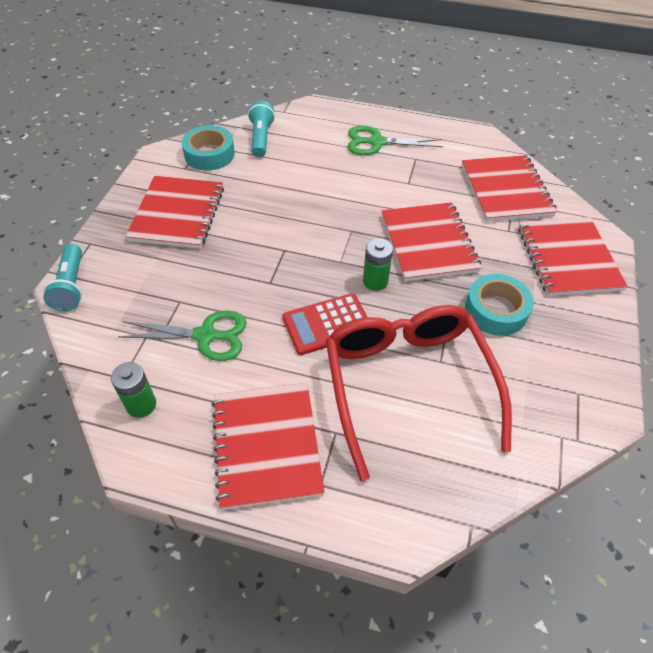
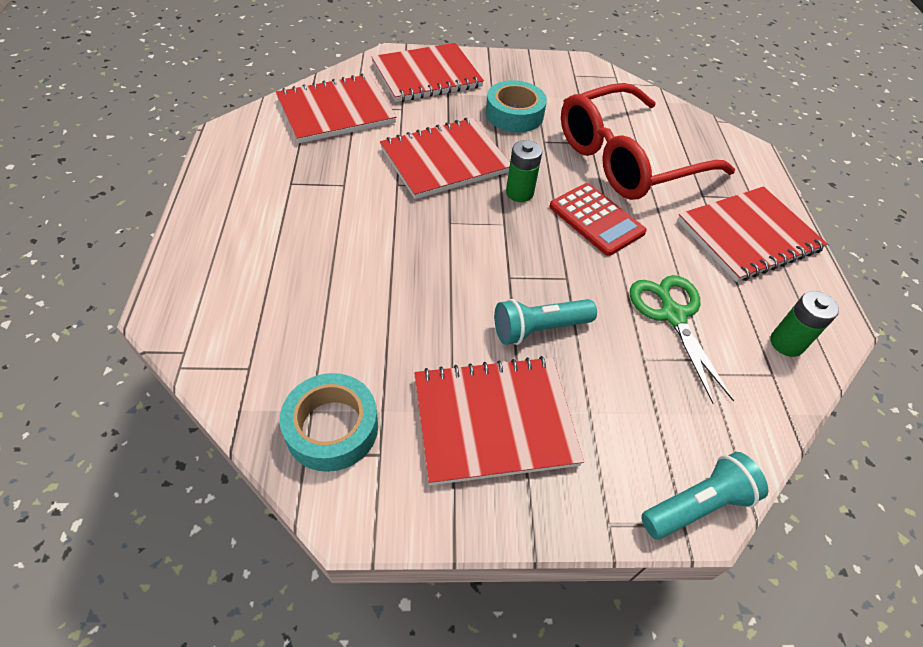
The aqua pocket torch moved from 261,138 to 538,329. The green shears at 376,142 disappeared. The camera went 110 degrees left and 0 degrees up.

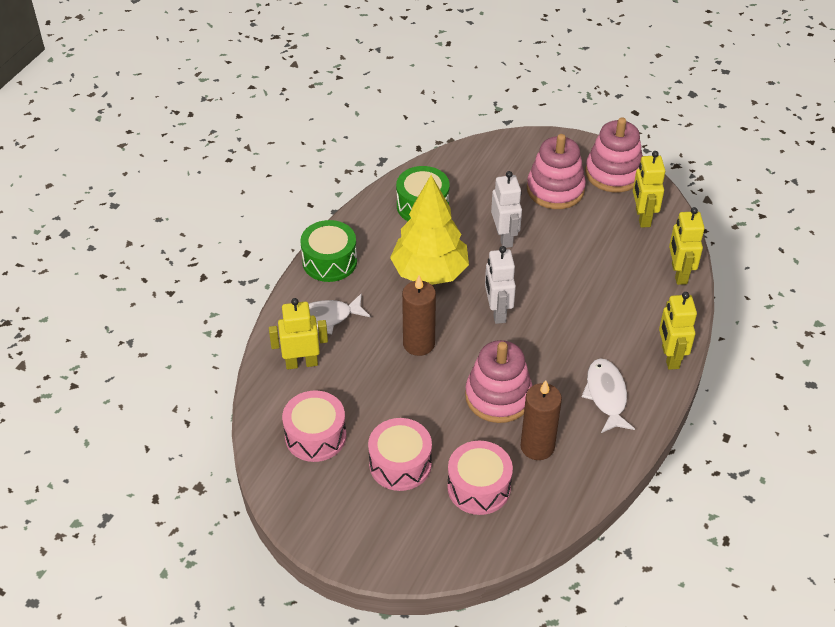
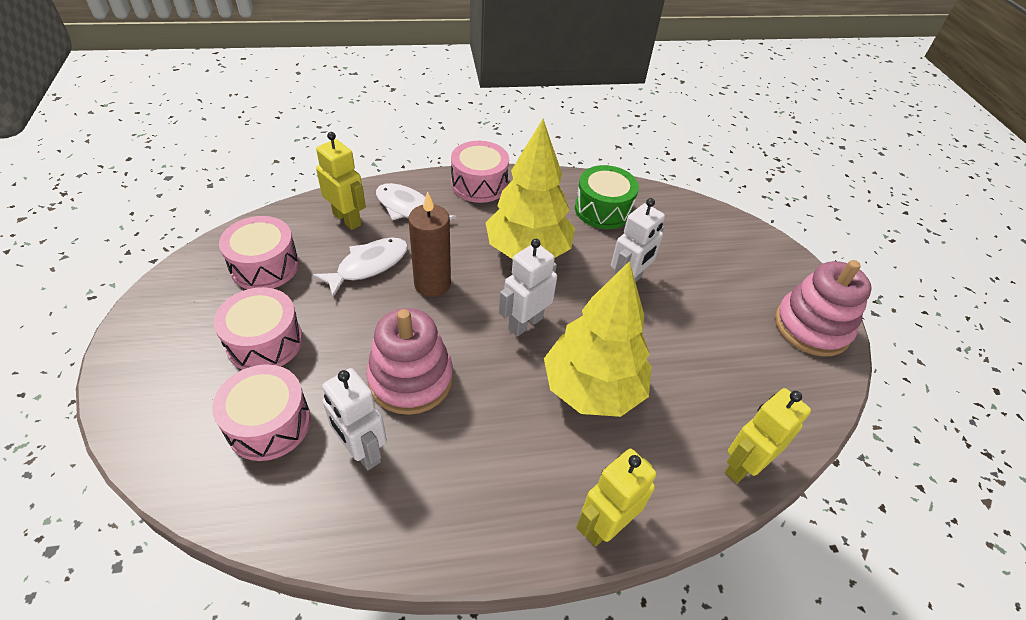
The green toy drum at 329,261 became the rosy toy drum at 479,184. The russet candle at 537,446 was replaced by the snow-white robot figure at 362,451. The rosy stacking rings at 555,189 disappeared. The snow-white toy fish moved from 606,395 to 368,266. The yellow robot figure at 642,217 disappeared. The yellow toy tree at 592,388 appeared. The camera went 50 degrees right and 0 degrees up.

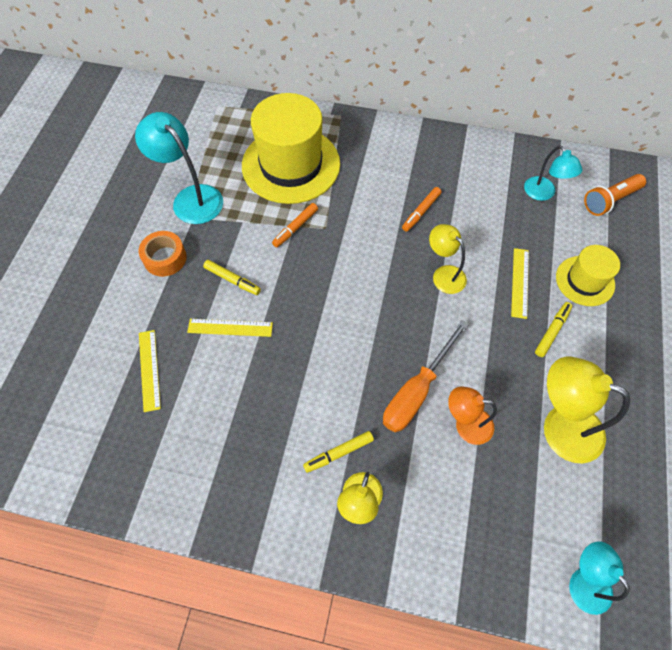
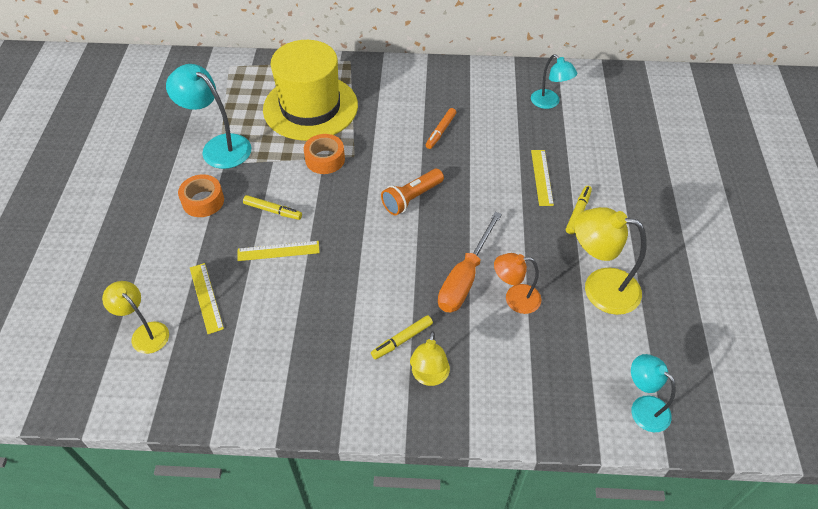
The bright orange marker at 295,228 was replaced by the bright orange tape at 325,159. The yellow reading lamp moved from 444,274 to 145,333. The yellow hat at 585,281 disappeared. The bright orange pocket torch moved from 610,200 to 412,198. The camera went 10 degrees left and 10 degrees down.

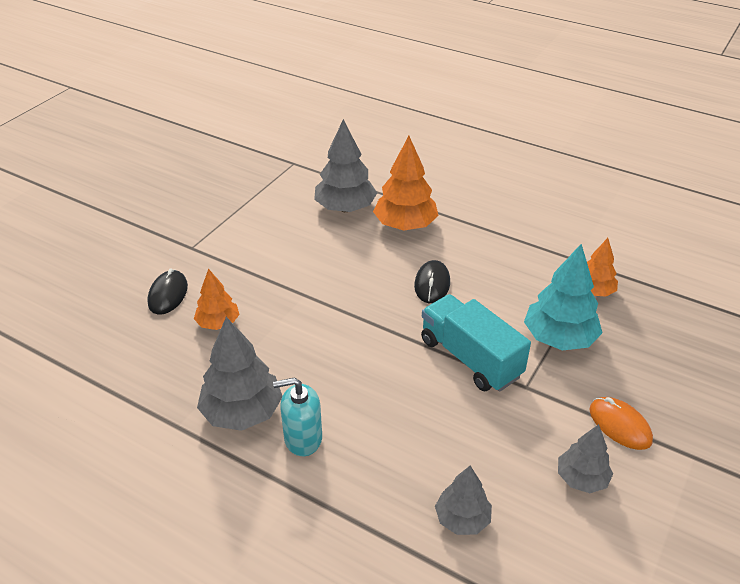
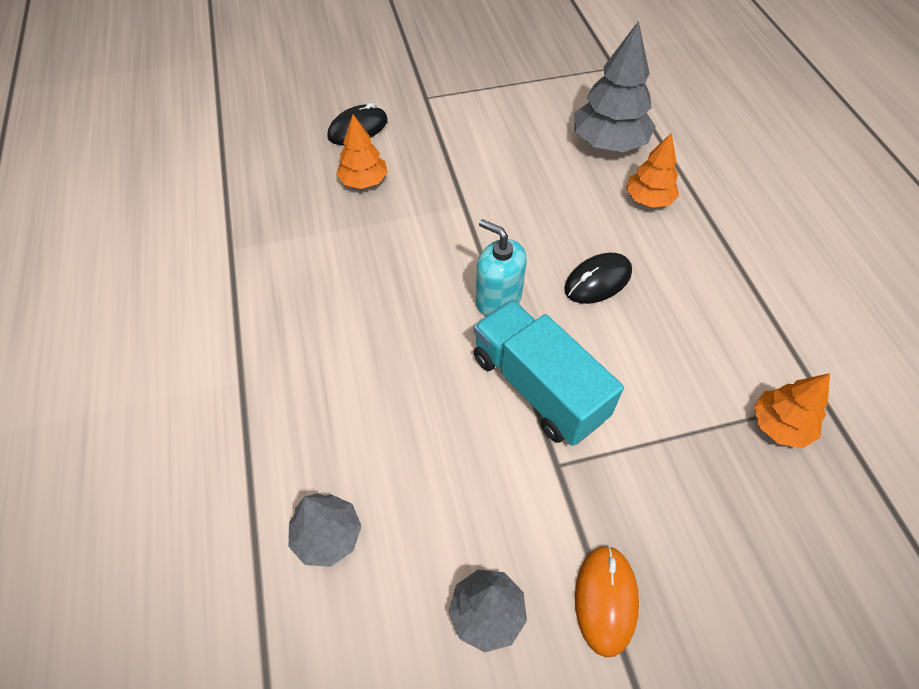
The ash-grey toy tree at 242,412 disappeared. The aqua soap pump moved from 303,438 to 498,299. The bright orange toy tree at 405,225 changed to 0.60 times the size. The aqua truck at 470,358 turned 45 degrees counterclockwise. The aqua toy tree at 559,338 disappeared. The camera went 45 degrees right and 15 degrees up.

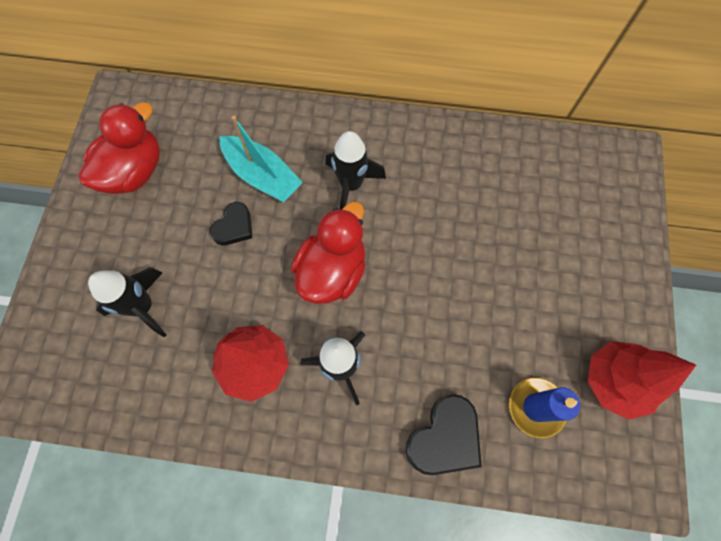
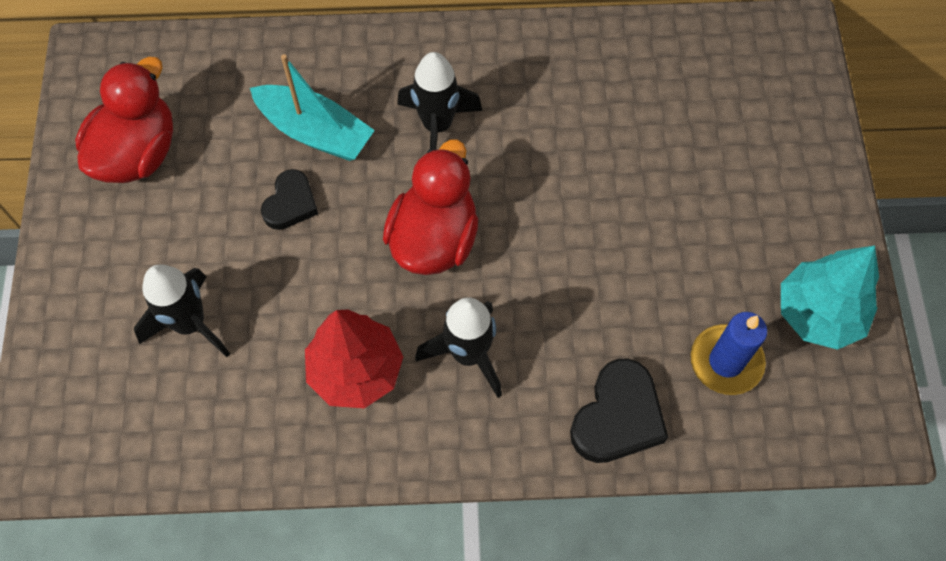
The red toy tree at 614,381 became the aqua toy tree at 818,314. The camera went 10 degrees left and 5 degrees down.

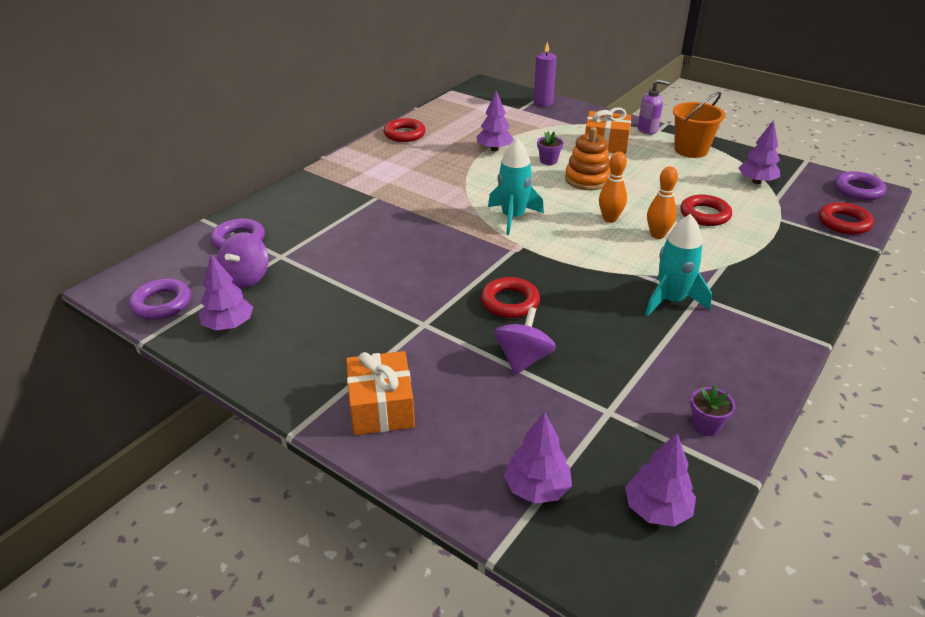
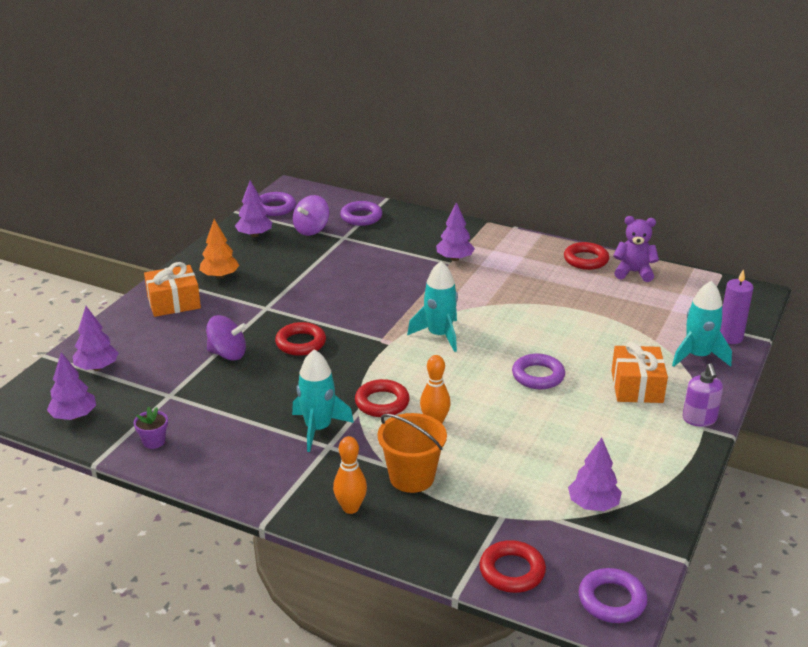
The violet spinning top at 246,278 turned 60 degrees counterclockwise. The violet toy tree moved from 494,149 to 454,258. The violet flower pot at 548,161 disappeared. The bright orange stacking rings at 587,179 was replaced by the violet ring at 538,376. The bright orange tenpin moved from 610,219 to 350,508. The bright orange bucket moved from 691,150 to 412,477. The red ring moved from 704,215 to 382,403. The bright orange toy tree at 220,276 appeared. The violet stuffed bear at 633,272 appeared. The aqua toy rocket at 698,356 appeared. The camera went 80 degrees right and 5 degrees down.

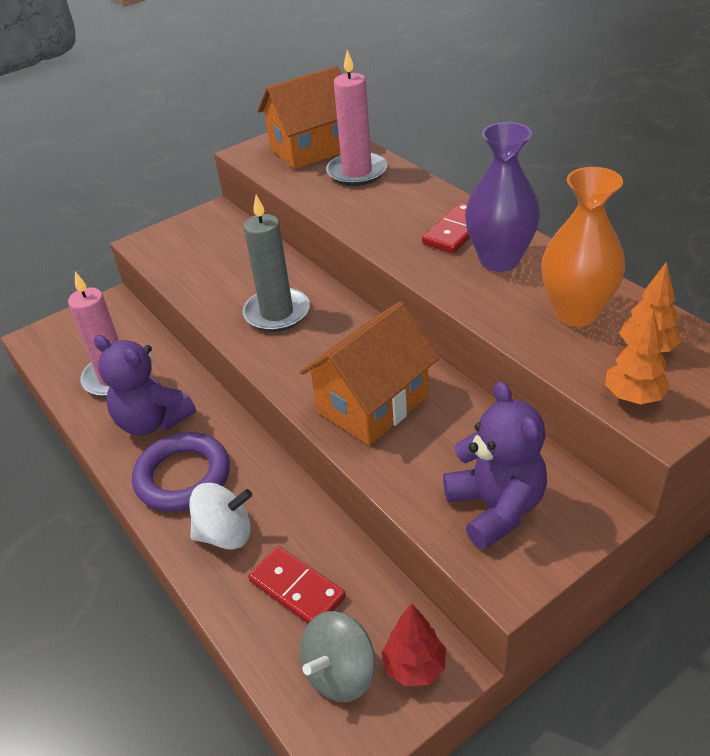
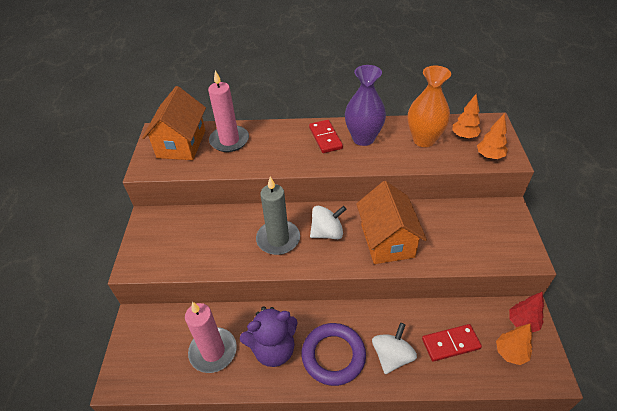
The ash-grey spinning top at 340,673 was replaced by the bright orange toy tree at 510,353. The violet stuffed bear at 495,508 disappeared. The snow-white spinning top at 327,233 appeared. The camera went 55 degrees left and 5 degrees up.

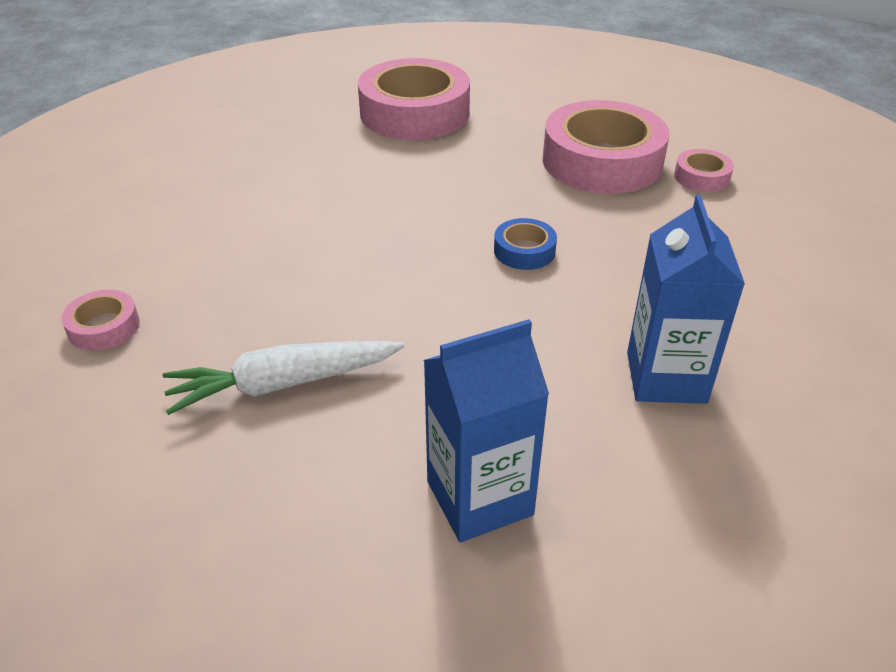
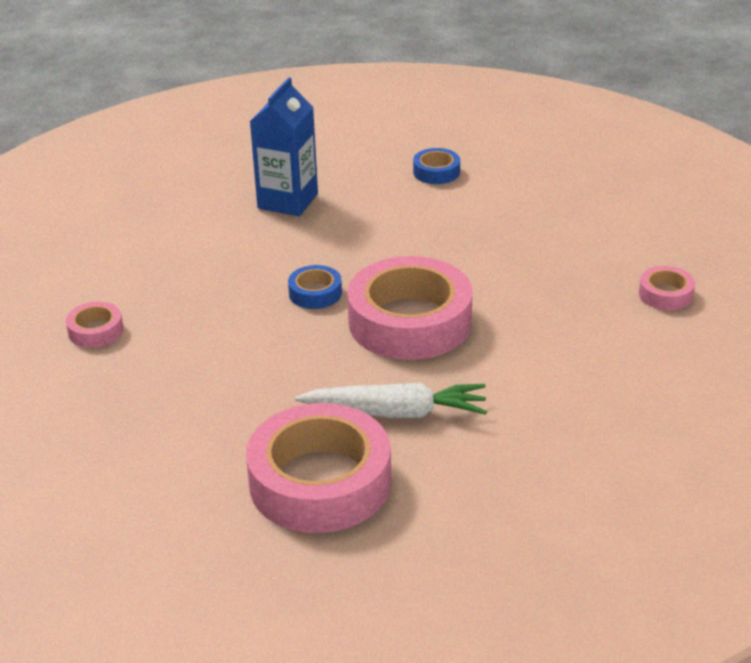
The snow-white toy carrot moved from 283,384 to 396,412. The blue milk carton at 479,498 was replaced by the blue tape at 436,172. The rosy tape moved from 602,161 to 410,321. The camera went 160 degrees left and 5 degrees down.

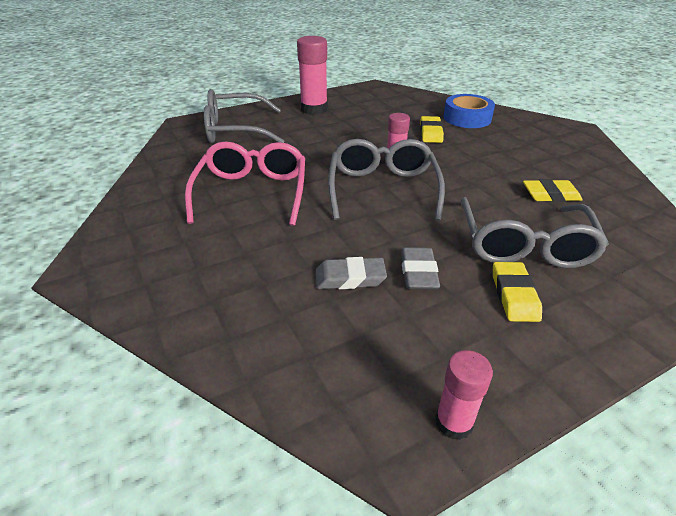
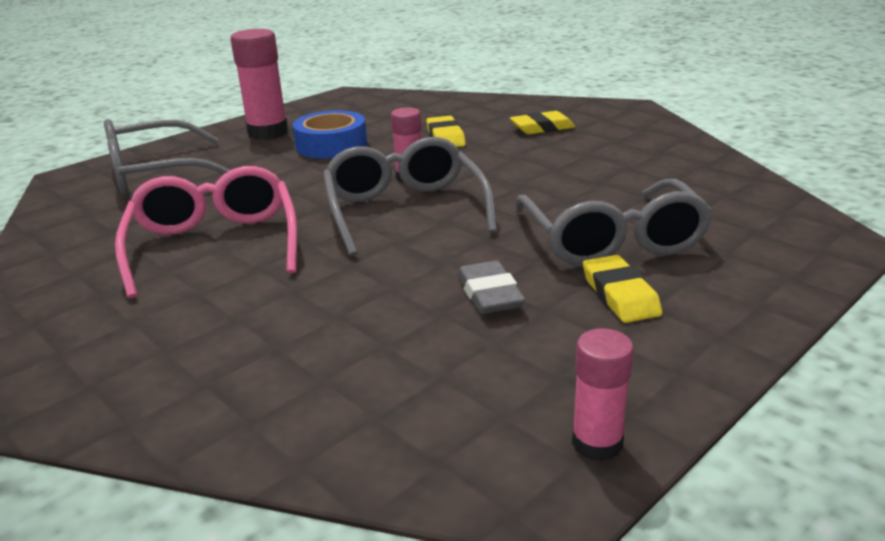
The ash-grey pencil eraser at 350,278 disappeared. The blue tape moved from 467,118 to 331,145. The yellow pencil eraser moved from 550,195 to 542,128. The camera went 15 degrees left and 10 degrees down.

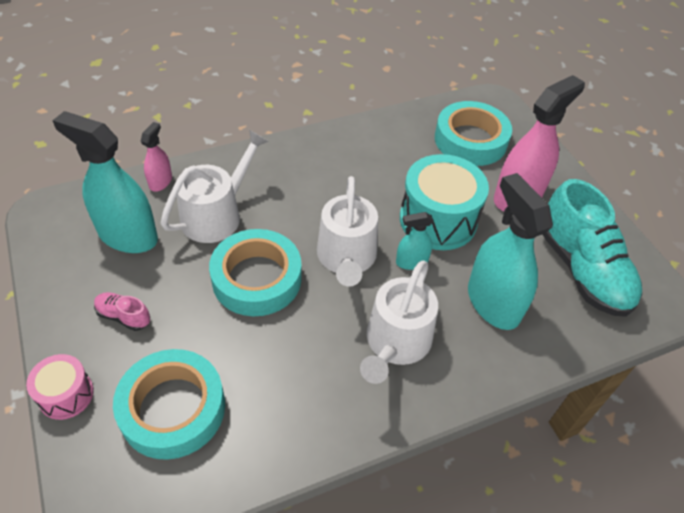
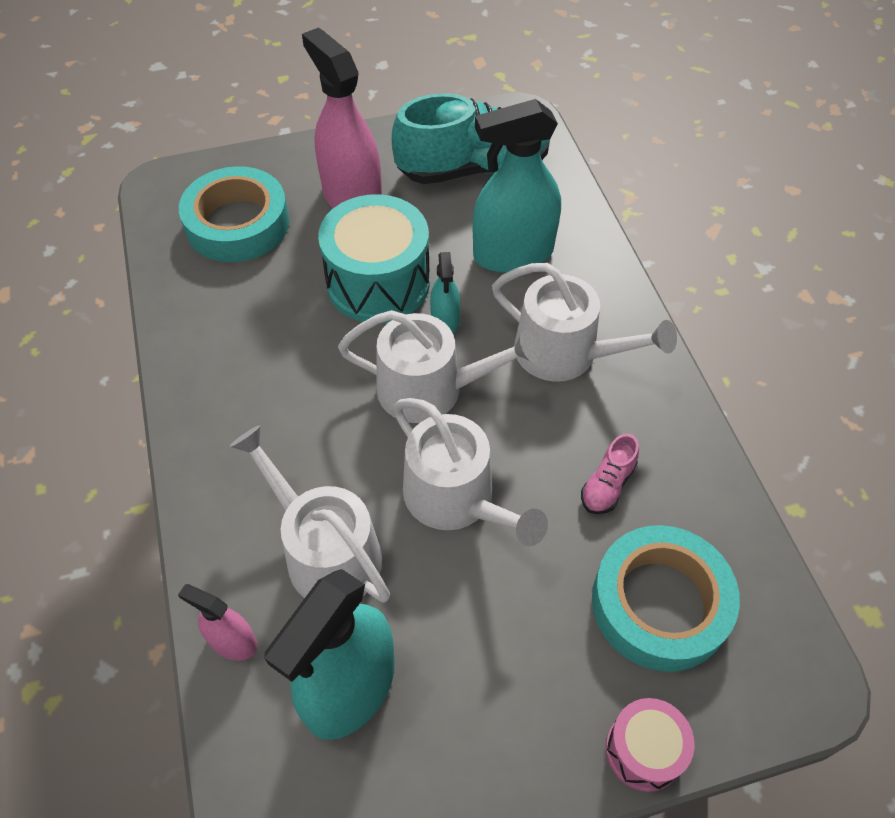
The rosy lace-up shoe moved from 124,316 to 607,485. The aqua tape at 257,278 was replaced by the snow-white sprinkling can at 456,499. The camera went 80 degrees left and 5 degrees up.

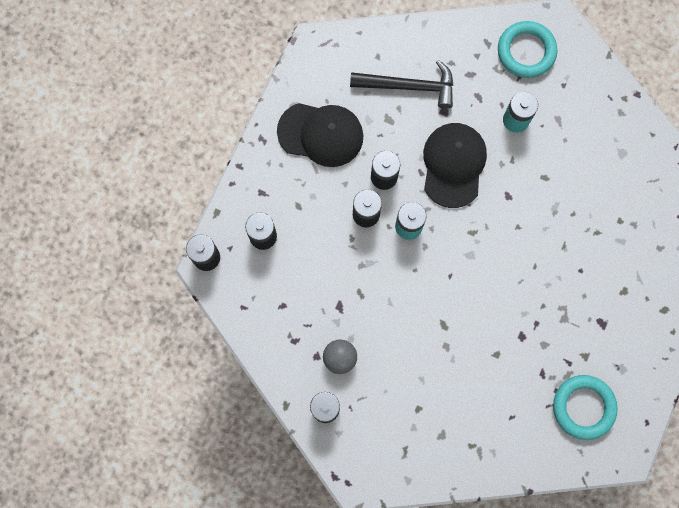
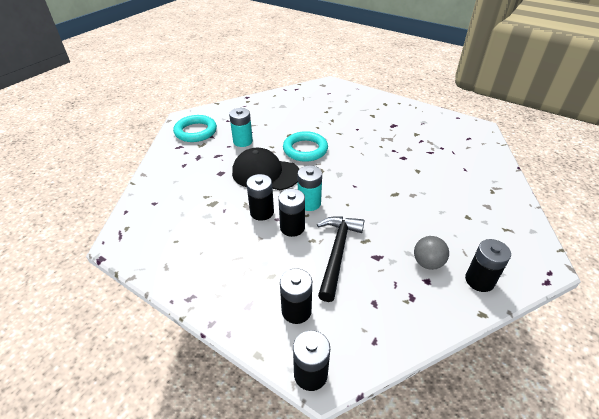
The black cap at 321,134 disappeared. The black carpenter's hammer moved from 409,86 to 337,253. The aqua ring moved from 583,407 to 305,149. The camera went 80 degrees left and 35 degrees down.

